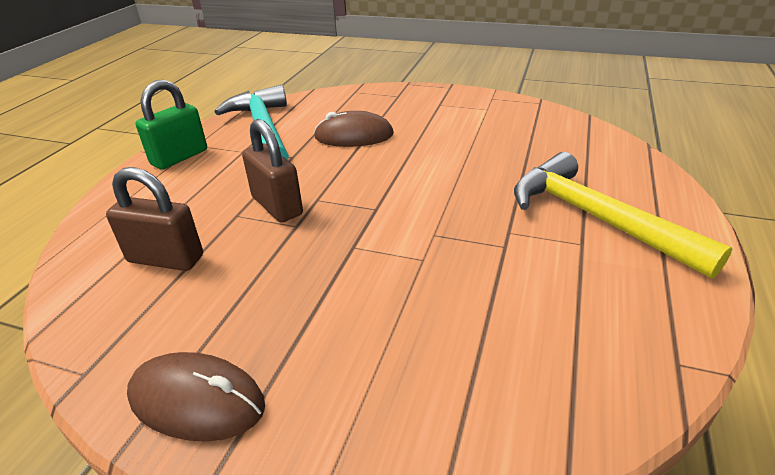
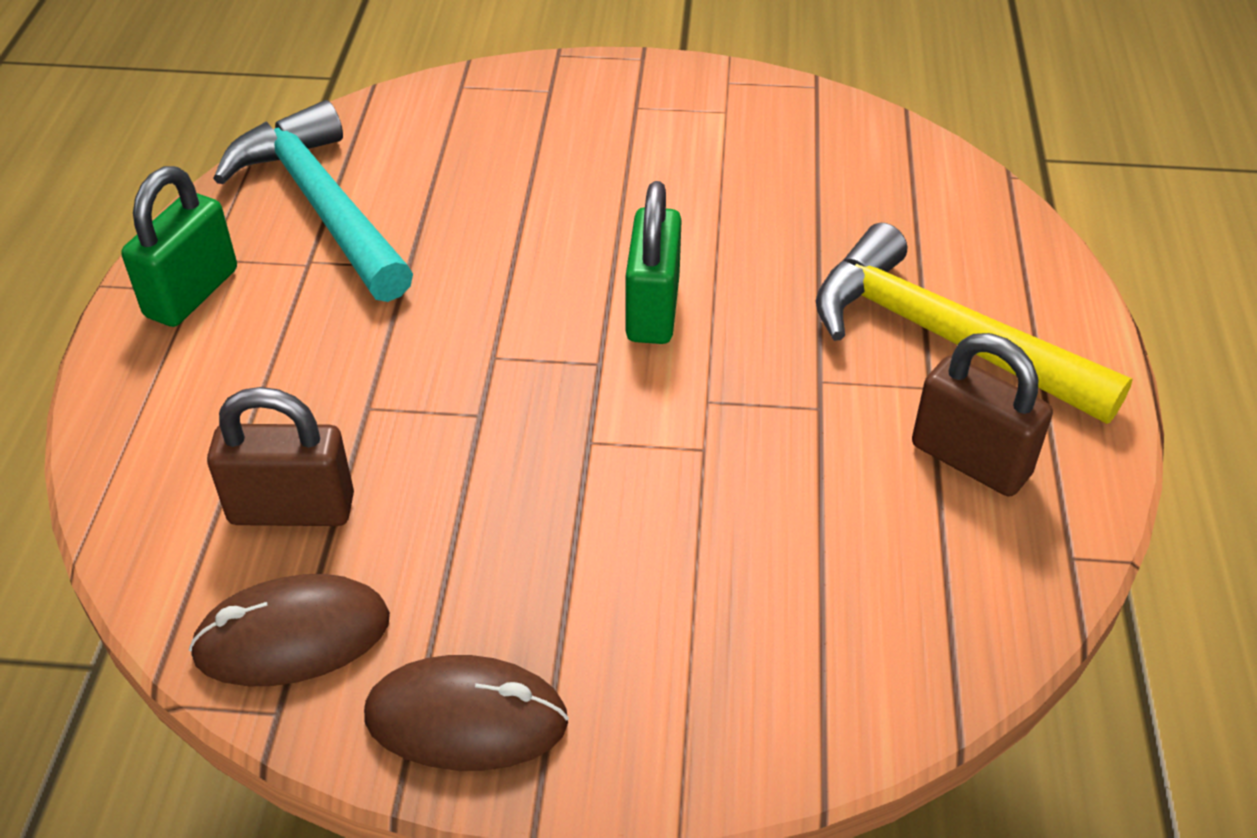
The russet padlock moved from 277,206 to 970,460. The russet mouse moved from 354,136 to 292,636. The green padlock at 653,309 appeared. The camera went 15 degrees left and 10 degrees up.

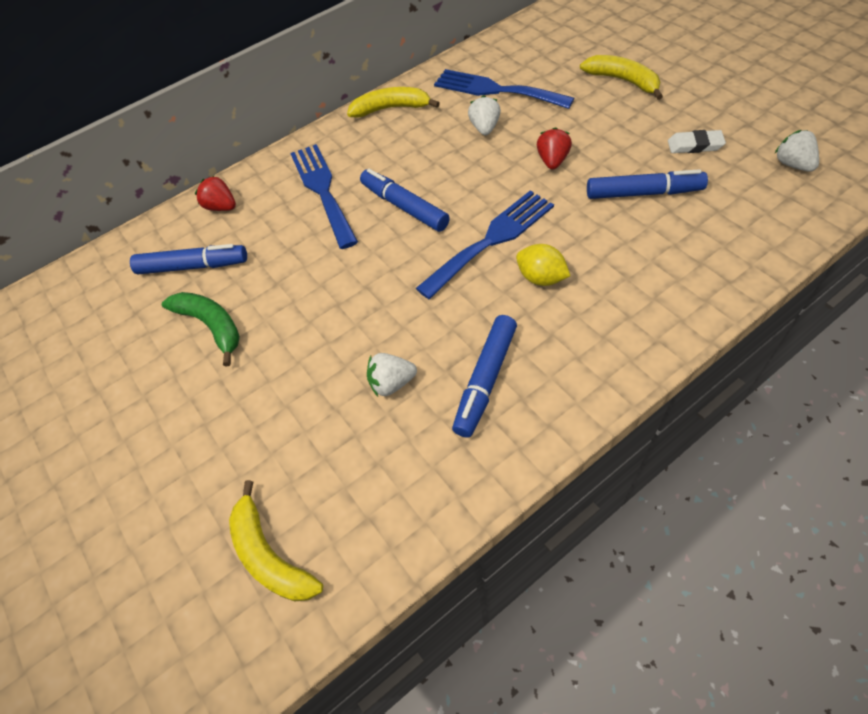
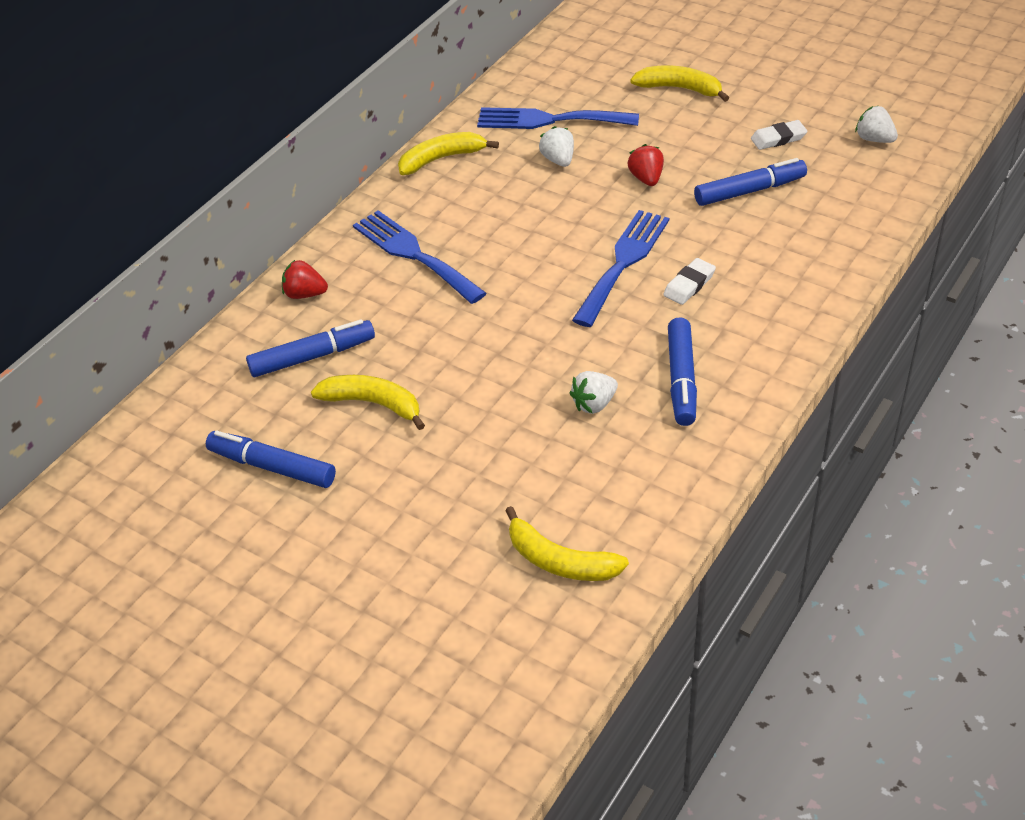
The green banana fruit at 211,326 became the yellow banana fruit at 373,404. The blue marker moved from 404,207 to 272,467. The yellow lemon at 541,278 was replaced by the snow-white pencil eraser at 689,285. The camera went 25 degrees left and 10 degrees down.

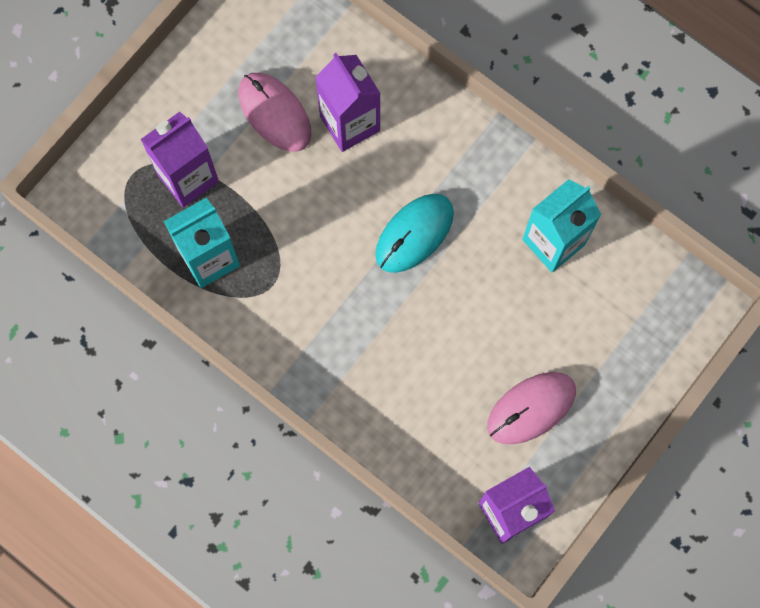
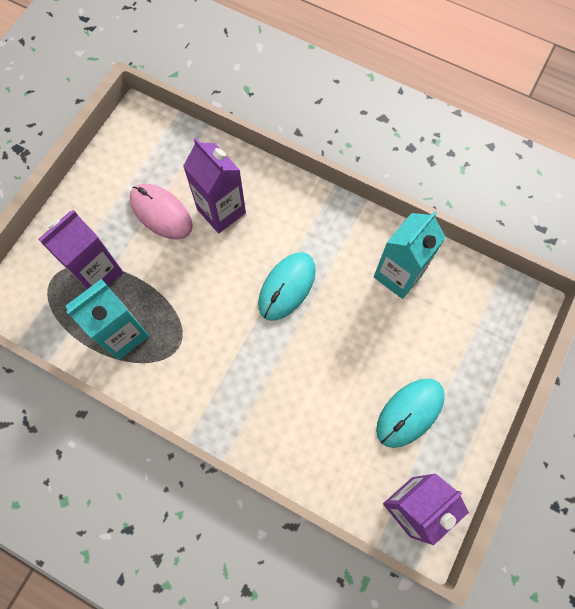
The rosy mouse at 531,408 became the aqua mouse at 410,412. The camera went 10 degrees left and 5 degrees down.

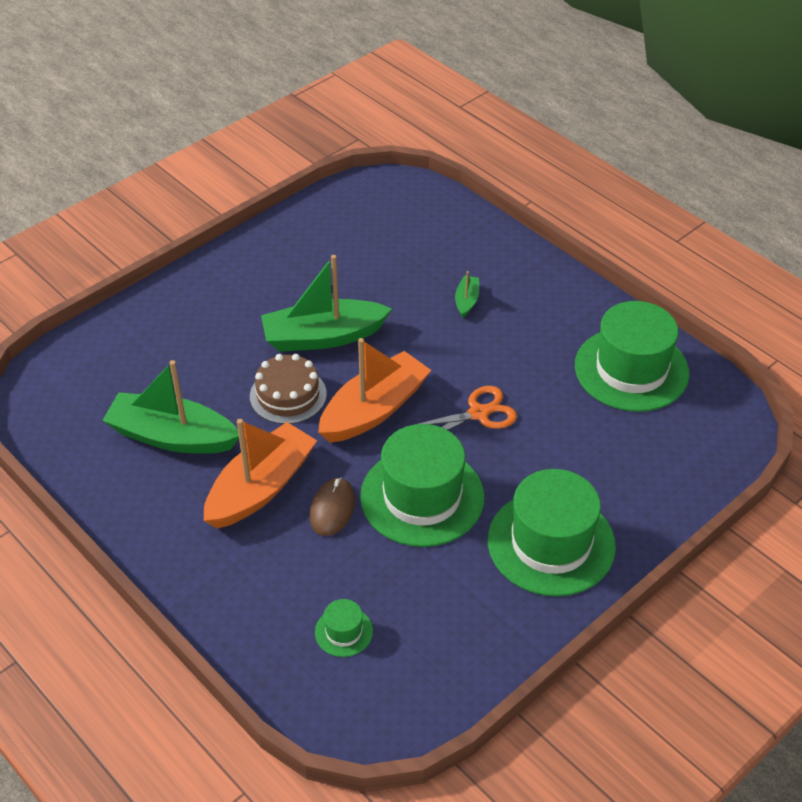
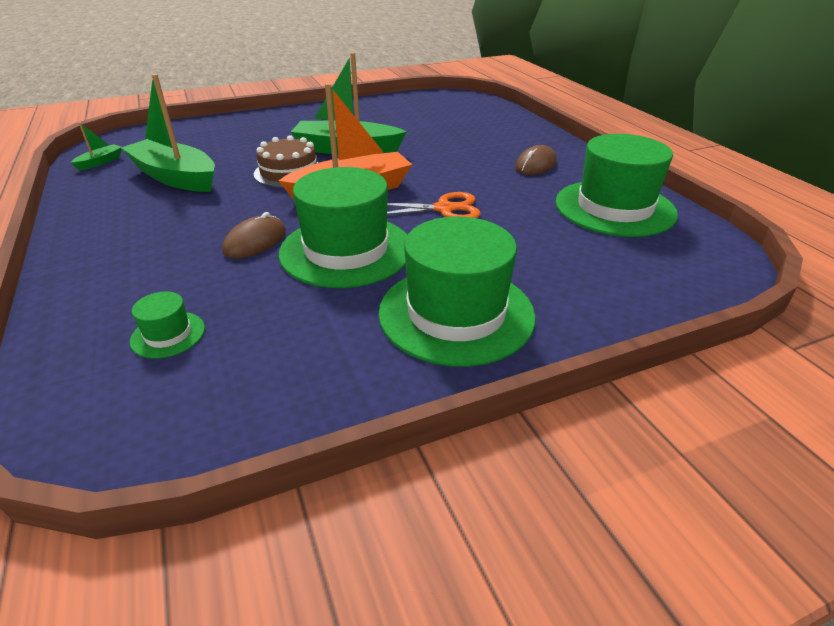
The bright orange boat at 261,487 disappeared. The green boat moved from 466,301 to 100,162. The russet mouse at 535,165 appeared. The camera went 20 degrees right and 10 degrees down.

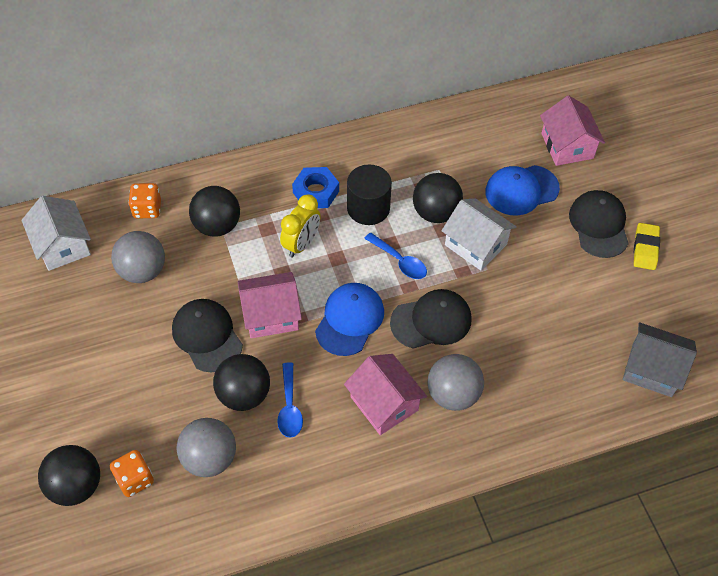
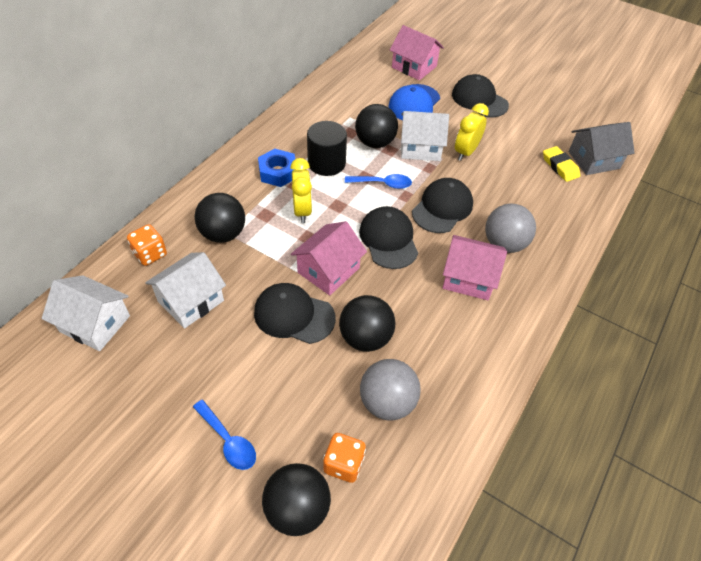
The ash-grey ball at 142,271 was replaced by the snow-white toy house at 191,301. The blue tablespoon moved from 289,407 to 228,441. The blue cap at 350,320 became the black cap at 388,239. The yellow pencil eraser moved from 645,249 to 560,166. The yellow alarm clock at 465,152 appeared. The camera went 40 degrees left and 5 degrees down.

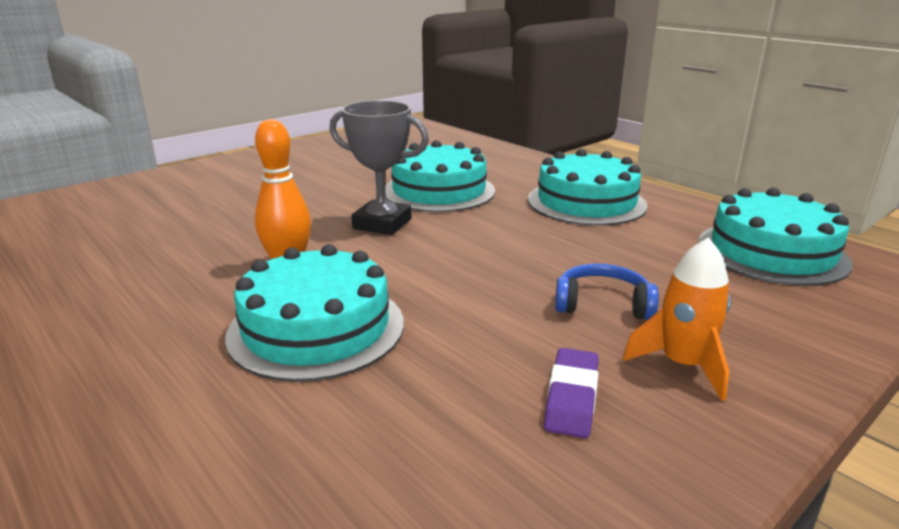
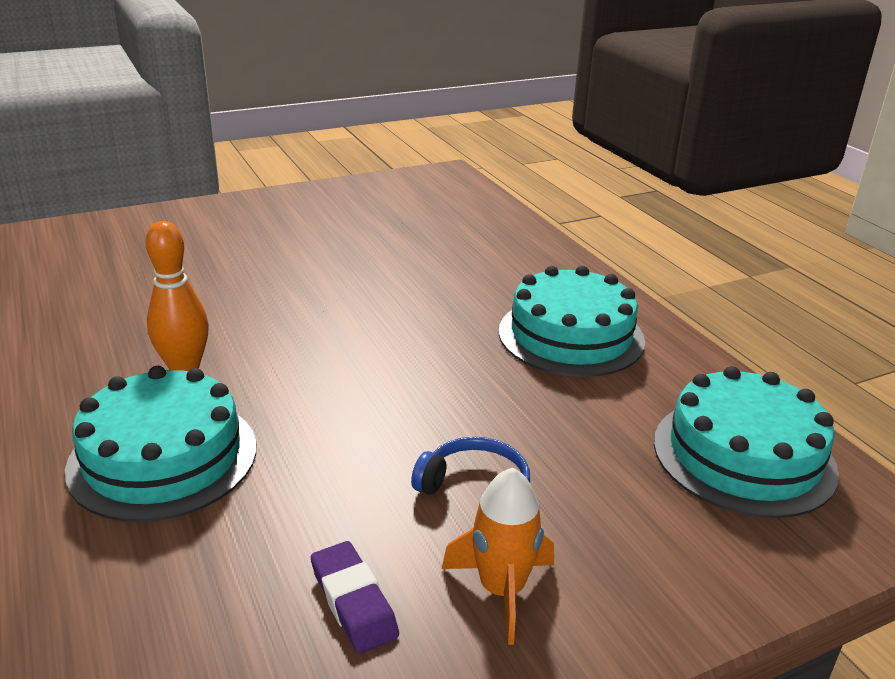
The ash-grey trophy at 382,224 disappeared. The aqua gateau at 439,191 disappeared. The violet pencil eraser at 572,398 turned 60 degrees counterclockwise. The camera went 15 degrees right and 5 degrees up.

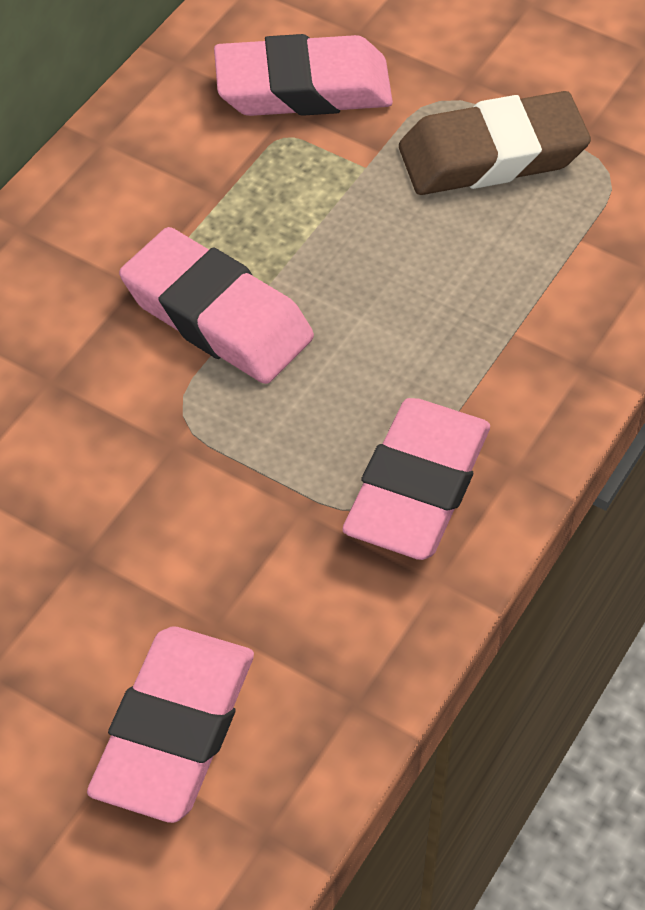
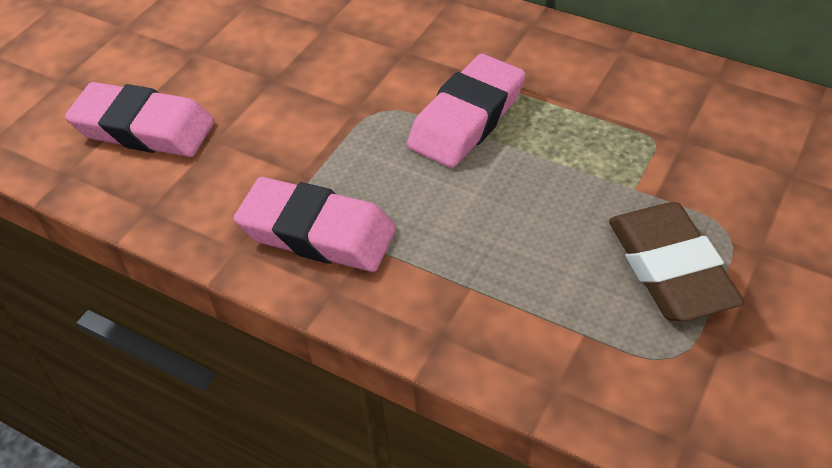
The rosy pencil eraser at 303,88 disappeared. The camera went 90 degrees right and 5 degrees down.

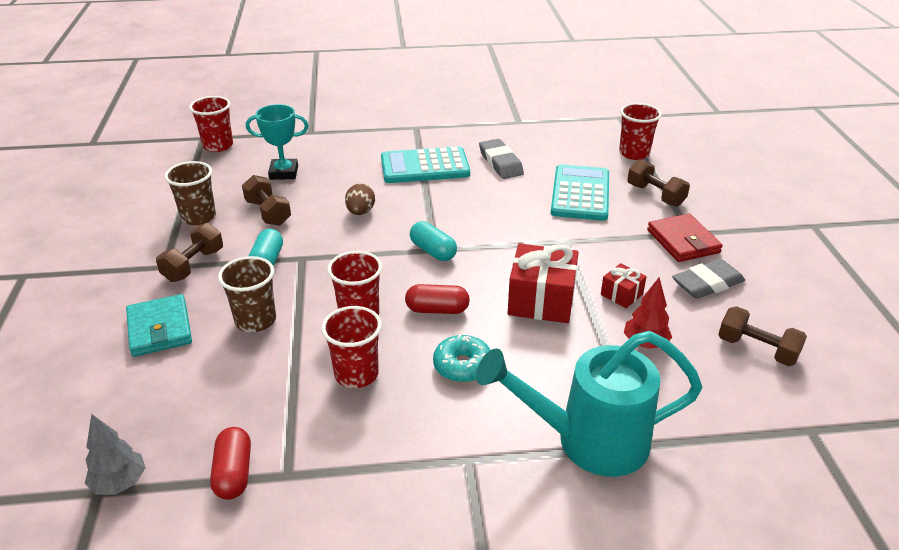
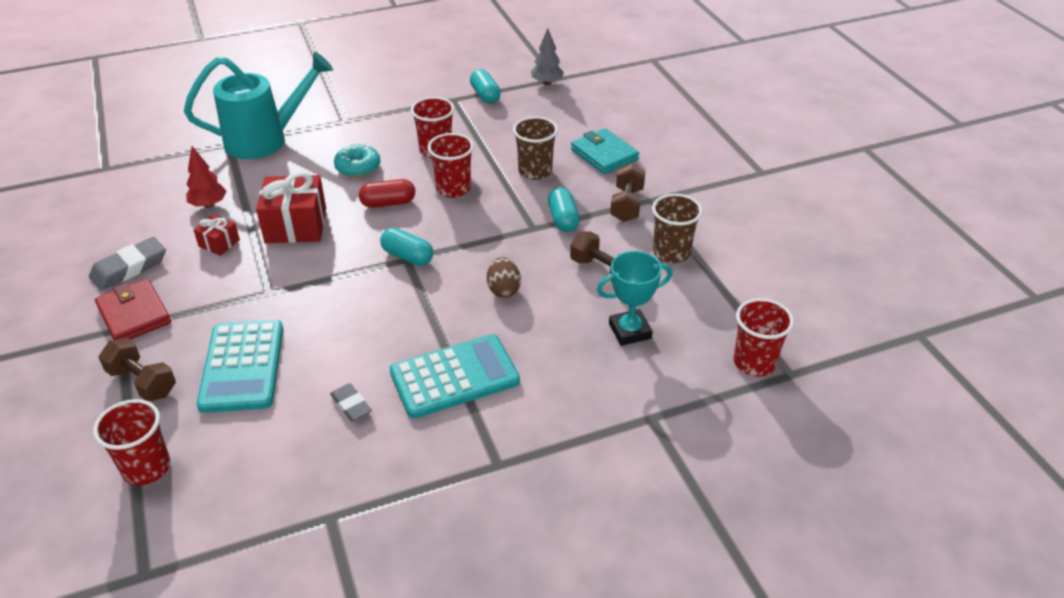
The red pill at 234,473 became the aqua pill at 485,95. The ash-grey pencil eraser at 500,163 changed to 0.62 times the size. The russet free weight at 757,349 disappeared. The camera went 165 degrees right and 5 degrees up.

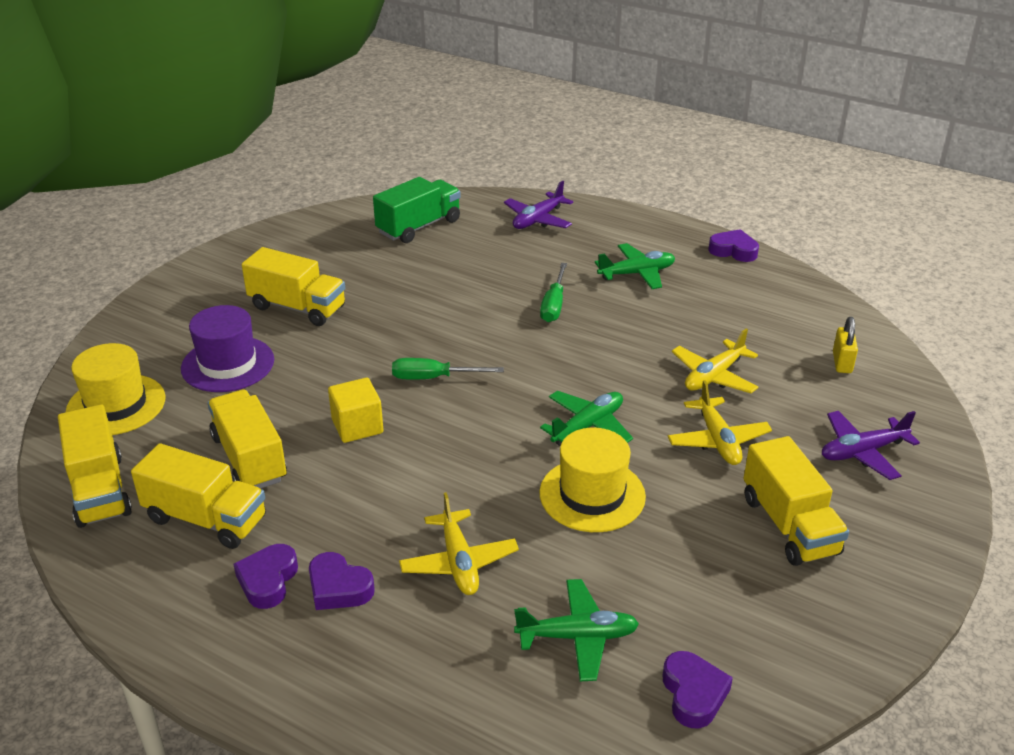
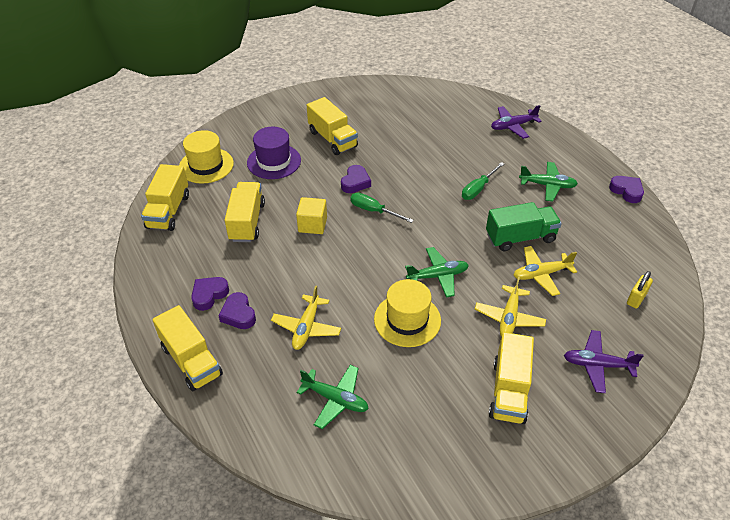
The yellow truck moved from 206,519 to 191,361. The green truck moved from 419,226 to 520,237. The violet love heart moved from 693,694 to 355,182. The camera went 30 degrees right and 10 degrees up.

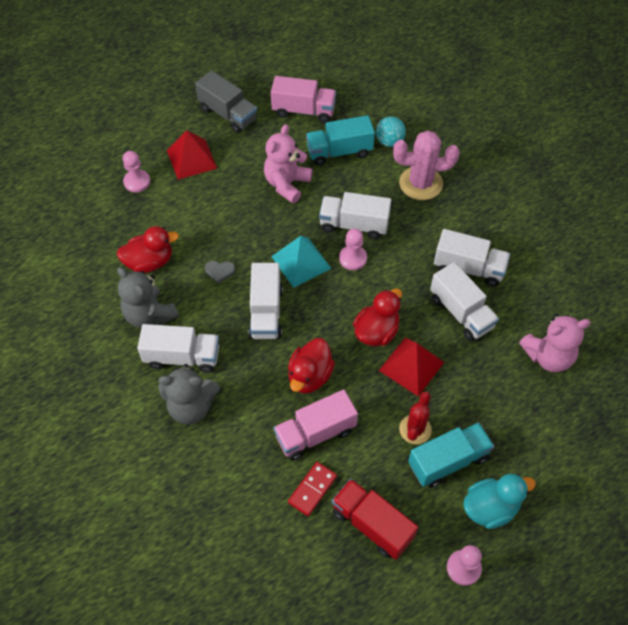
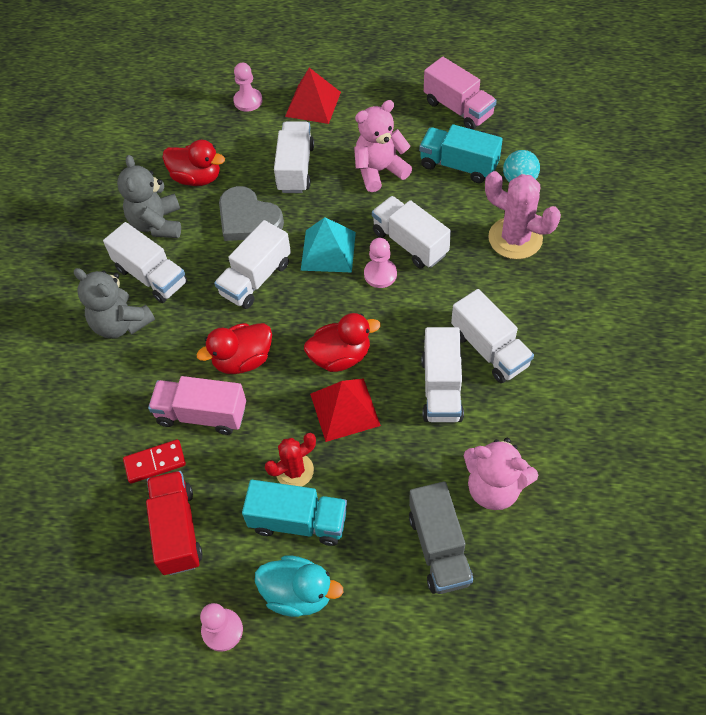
The ash-grey truck moved from 228,114 to 439,548. The ash-grey love heart at 219,272 changed to 2.16 times the size. The snow-white truck at 295,168 appeared. The camera went 40 degrees right and 0 degrees up.

